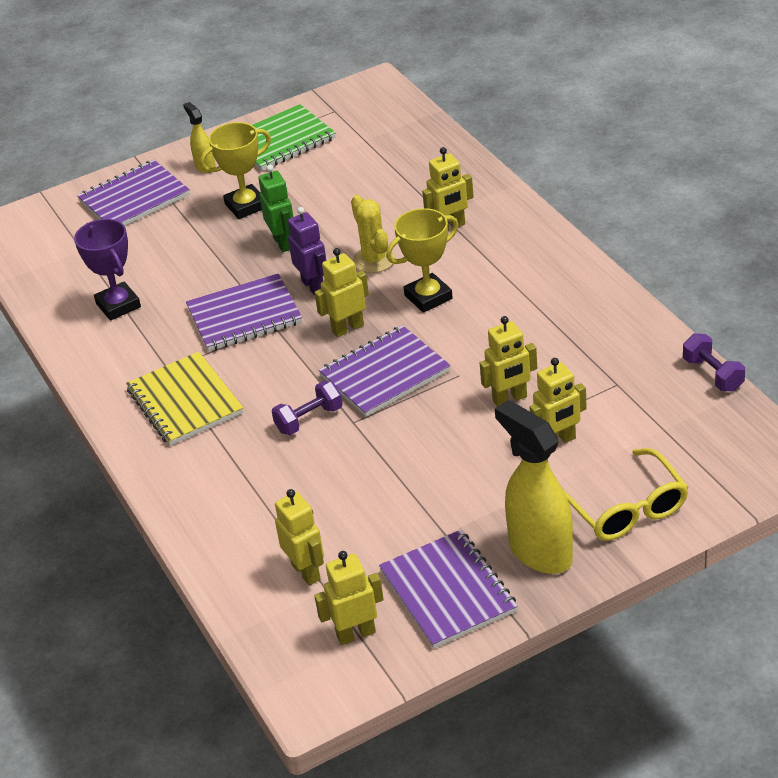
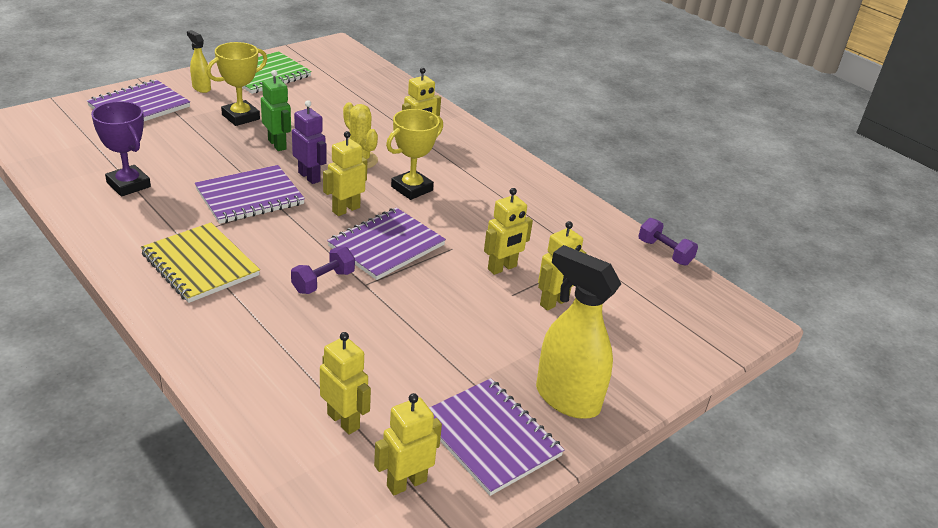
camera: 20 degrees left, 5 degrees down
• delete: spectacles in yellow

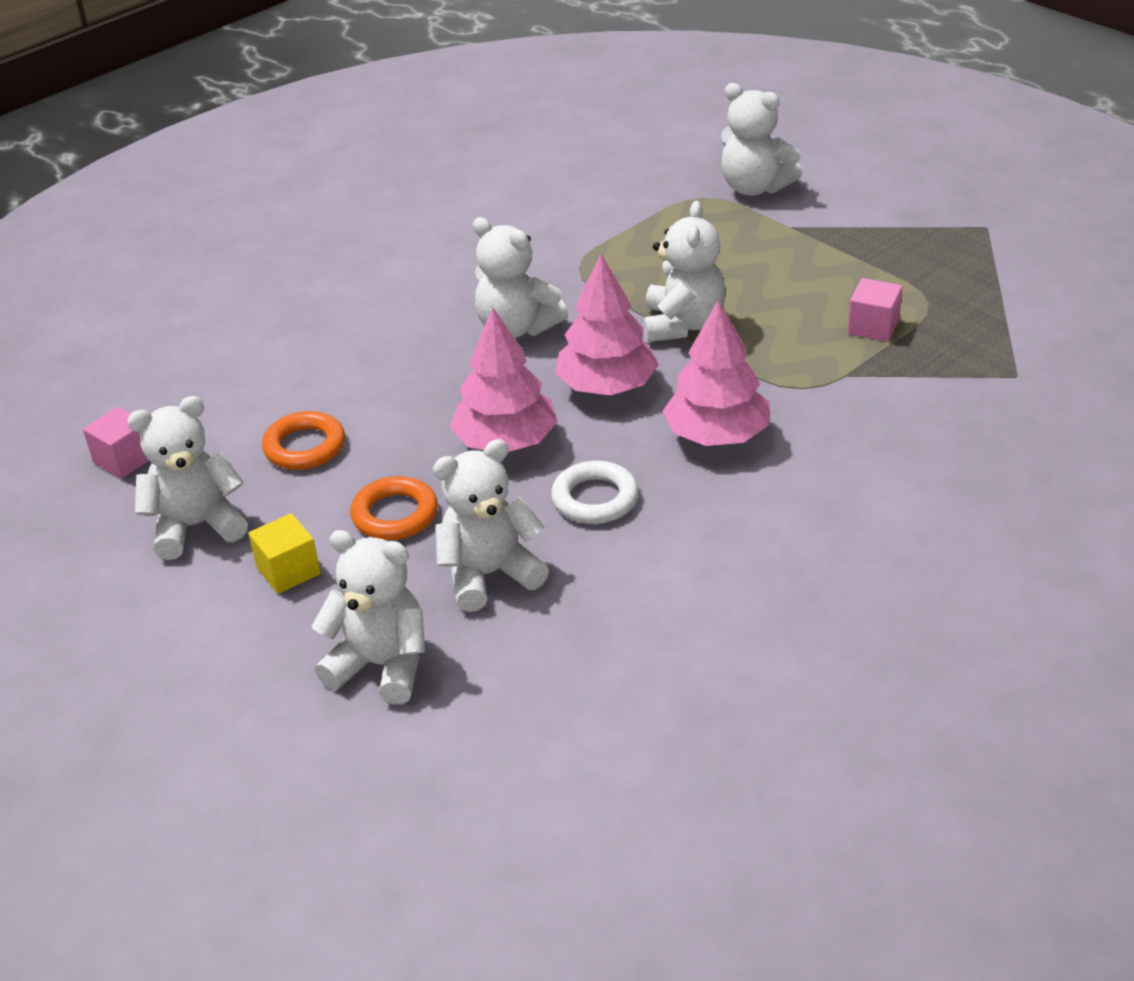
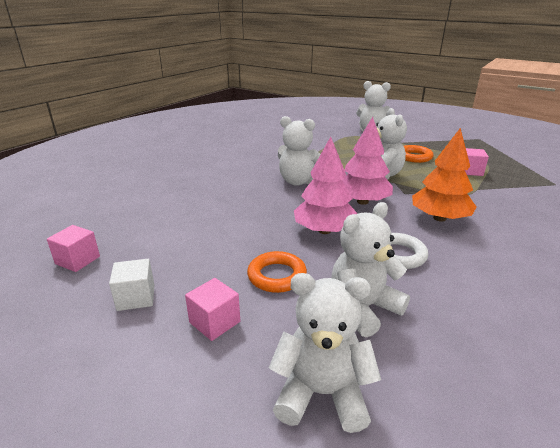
camera: 15 degrees left, 10 degrees down
• replace: teddy in snow-white (1st from left) to solid cube in snow-white
• recolor: solid cube in yellow to solid cube in pink (2nd from left)
• move: hoop in orange-coloured (1st from left in the first image) to hoop in orange-coloured (2nd from left)
• recolor: tree in pink (3rd from left) to tree in orange-coloured

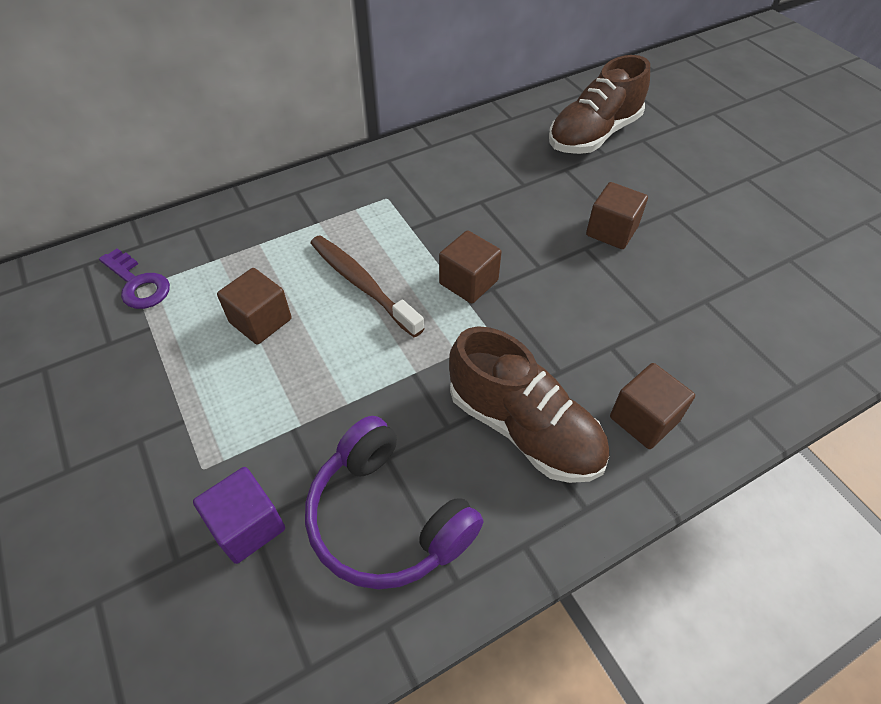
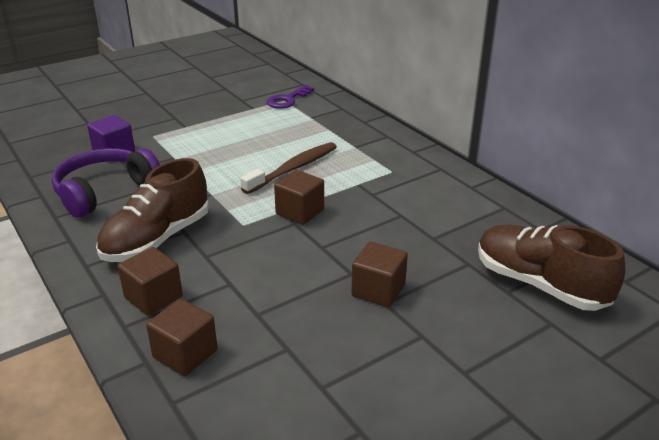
camera: 85 degrees right, 20 degrees down
• move: solid cube in dark brown (1st from left in the first image) to solid cube in dark brown (2nd from left)

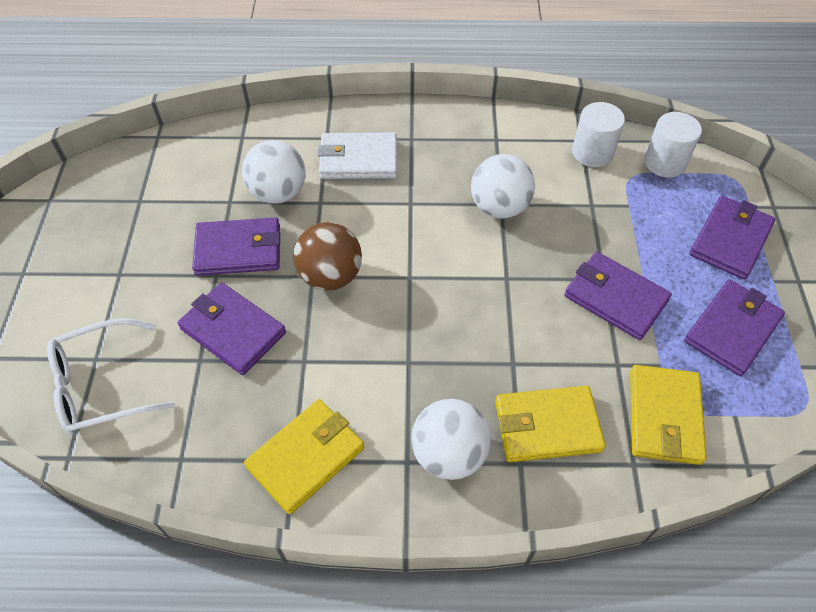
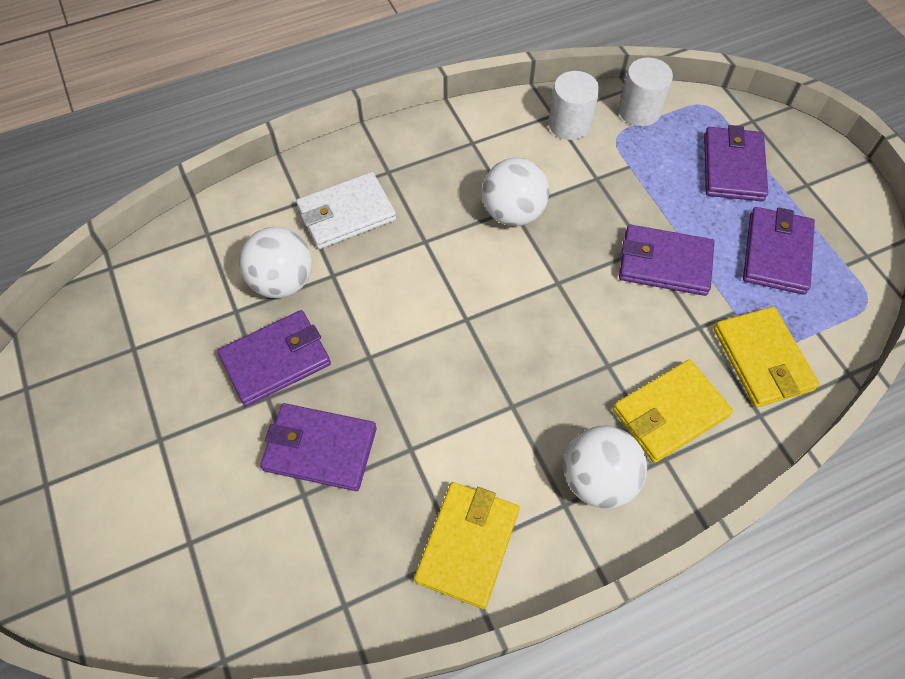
camera: 25 degrees left, 5 degrees up
• delete: spectacles in snow-white
• delete: sphere in dark brown

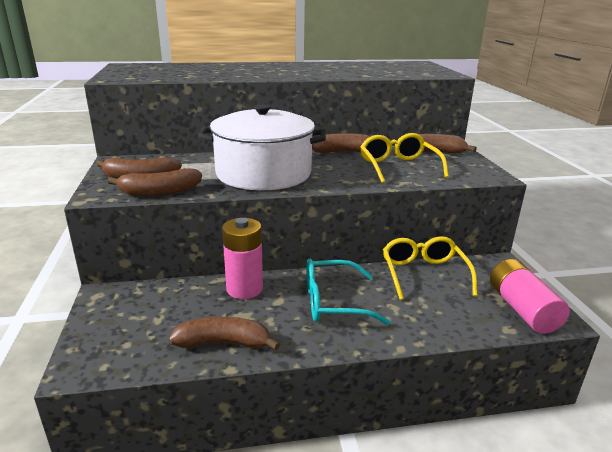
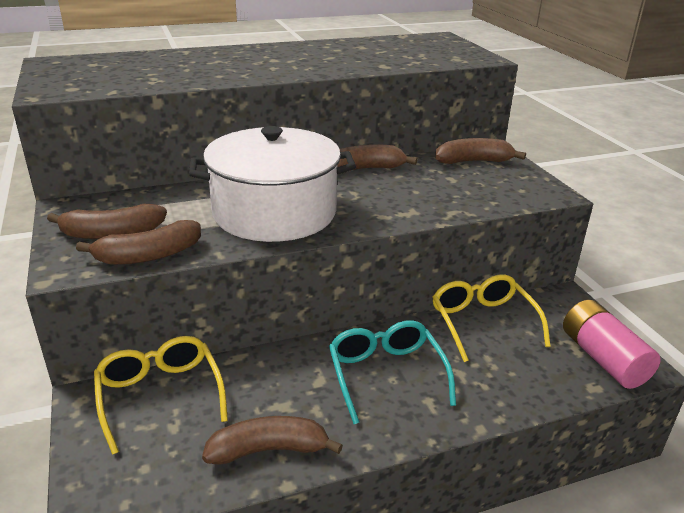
camera: 10 degrees left, 5 degrees up
• delete: power cell in pink (1st from left)
• rotate: spectacles in turquoise 90 degrees clockwise
• move: spectacles in yellow (1st from left)

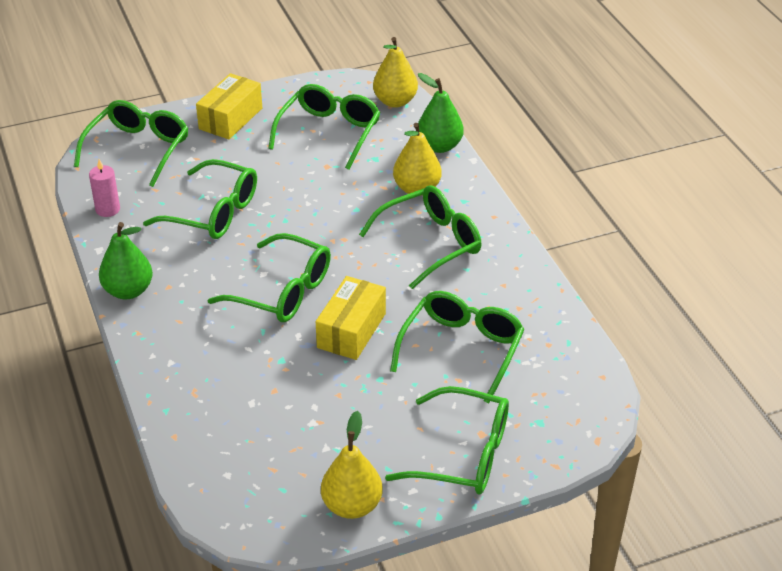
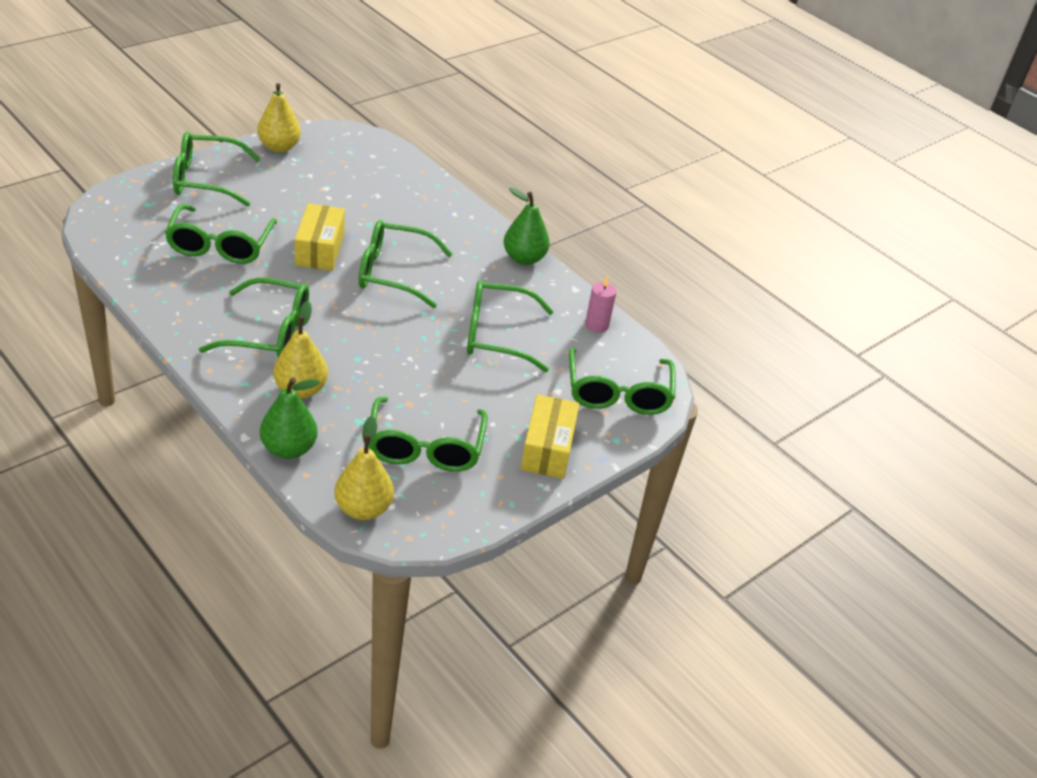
camera: 155 degrees right, 0 degrees up
• rotate: spectacles in emerald (5th from left in the first image) 120 degrees counterclockwise

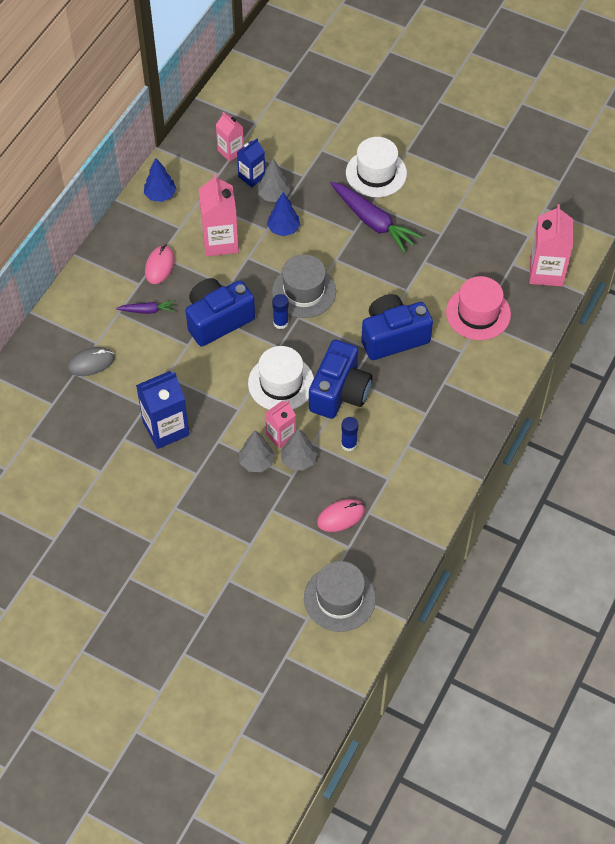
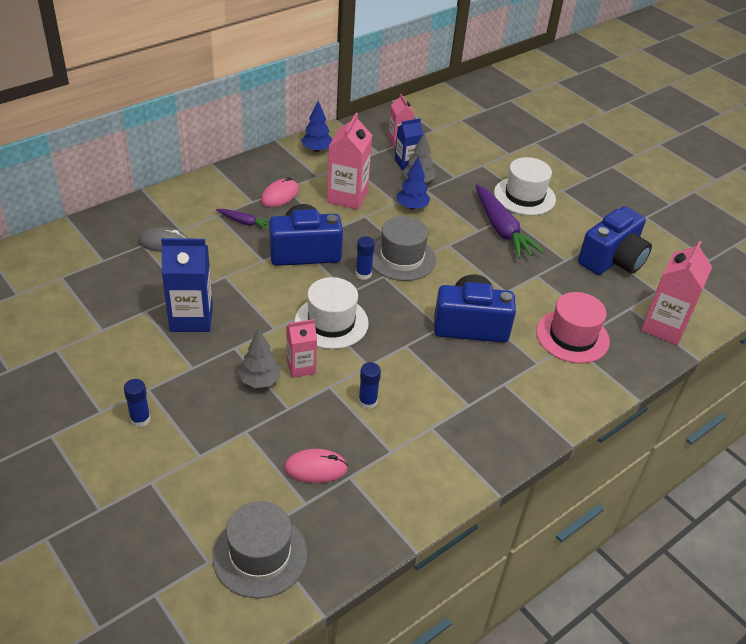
camera: 20 degrees right, 15 degrees down
• delete: tree in gray (3rd from left)
• move: photo camera in blue (2nd from left in the first image) to photo camera in blue (3rd from left)
• insert: stick of glue in blue (1st from left)

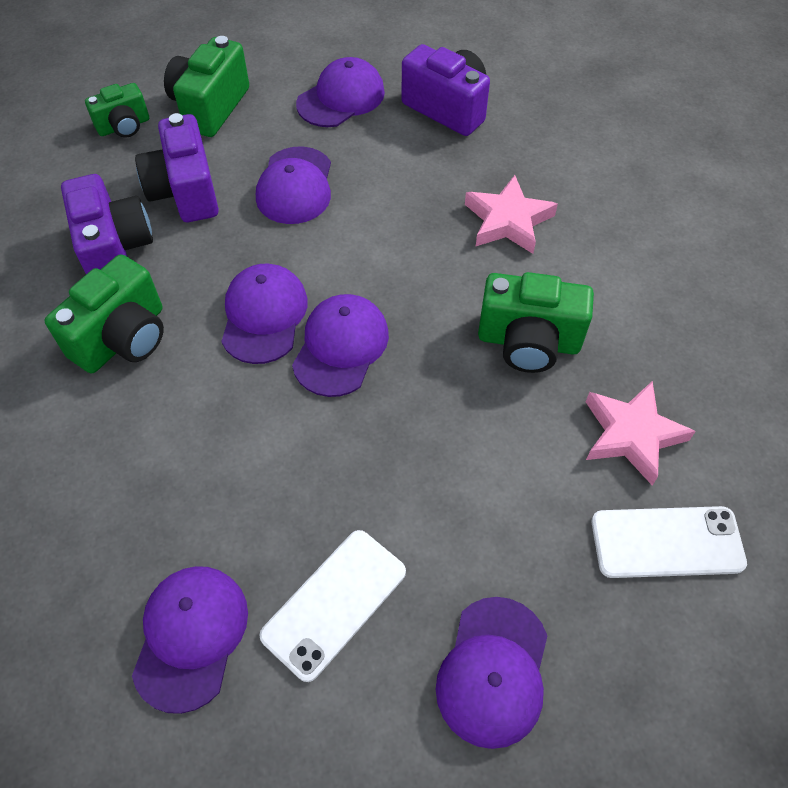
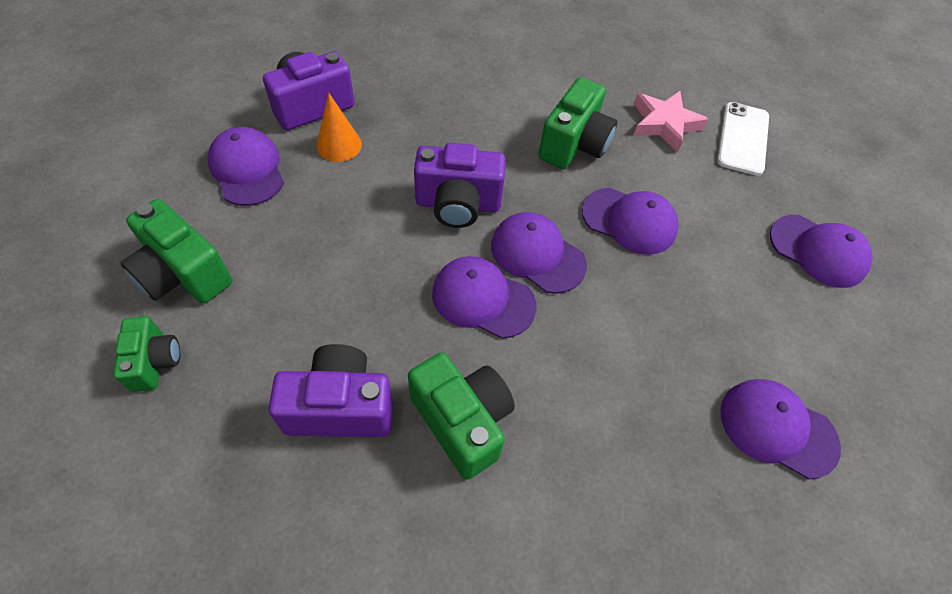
camera: 75 degrees left, 0 degrees up
• move: photo camera in purple (2nd from left in the first image) to photo camera in purple (3rd from left)
• move: baseball cap in purple (3rd from left in the first image) to baseball cap in purple (4th from left)
• delete: smartphone in snow-white (1st from left)
• delete: star in pink (1st from left)
• insert: cone in orange-coloured

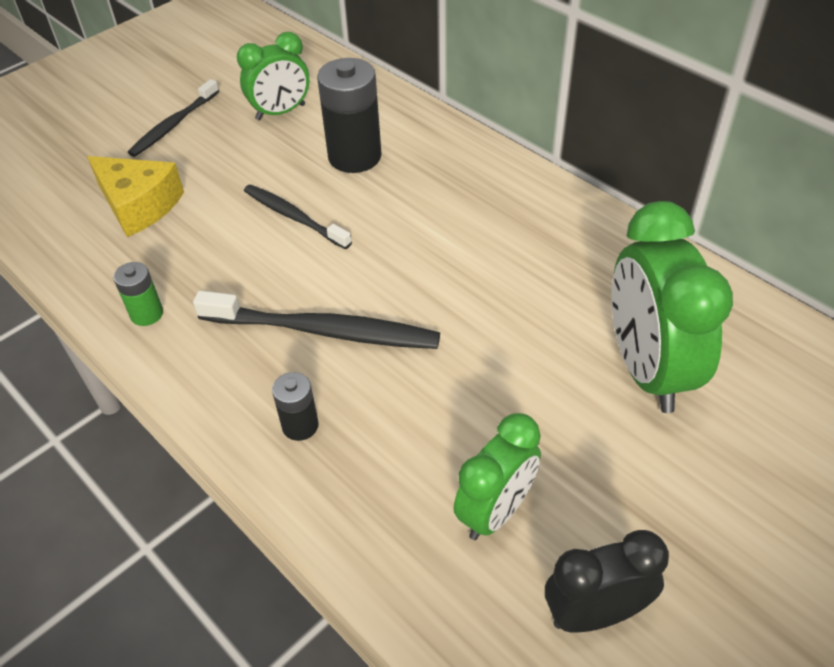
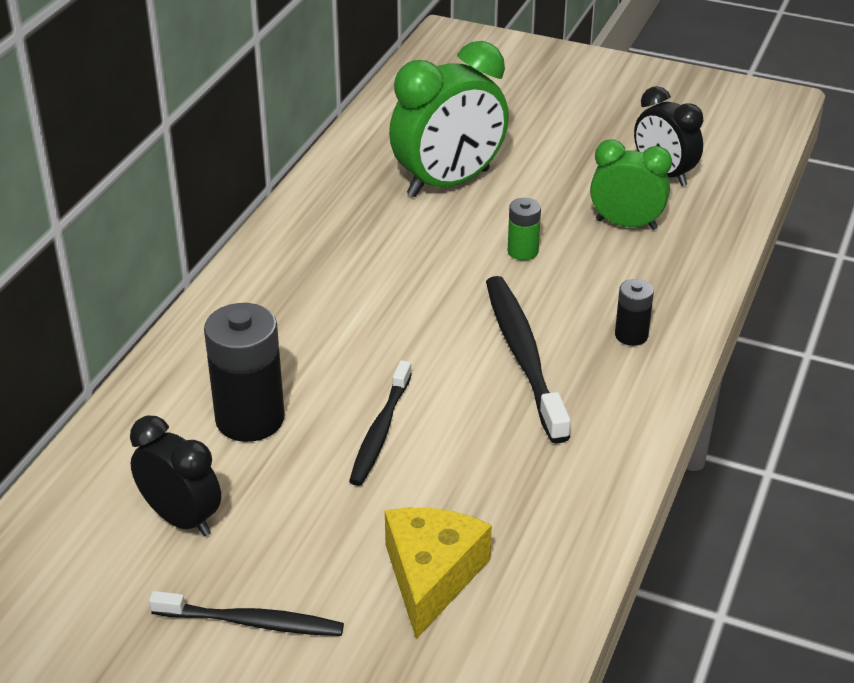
camera: 115 degrees left, 10 degrees down
• move: power cell in emerald
• recolor: bedside clock in emerald (1st from left) to bedside clock in ebony (1st from left)

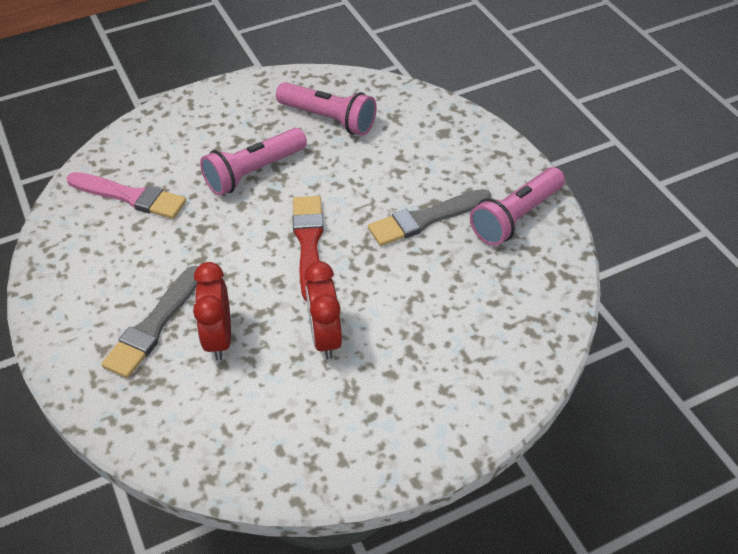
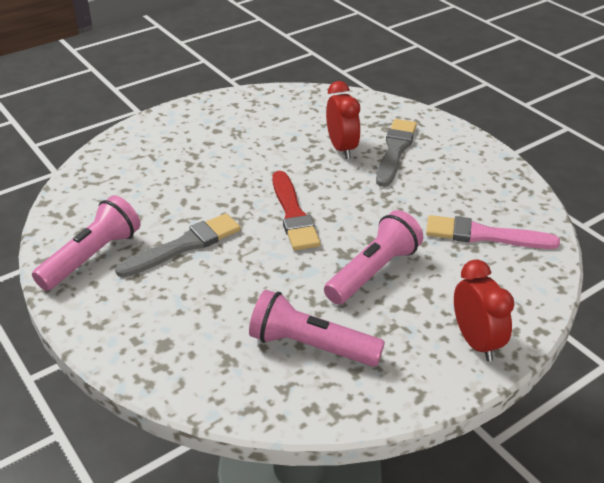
camera: 170 degrees right, 10 degrees down
• move: bedside clock in crimson (2nd from left)

